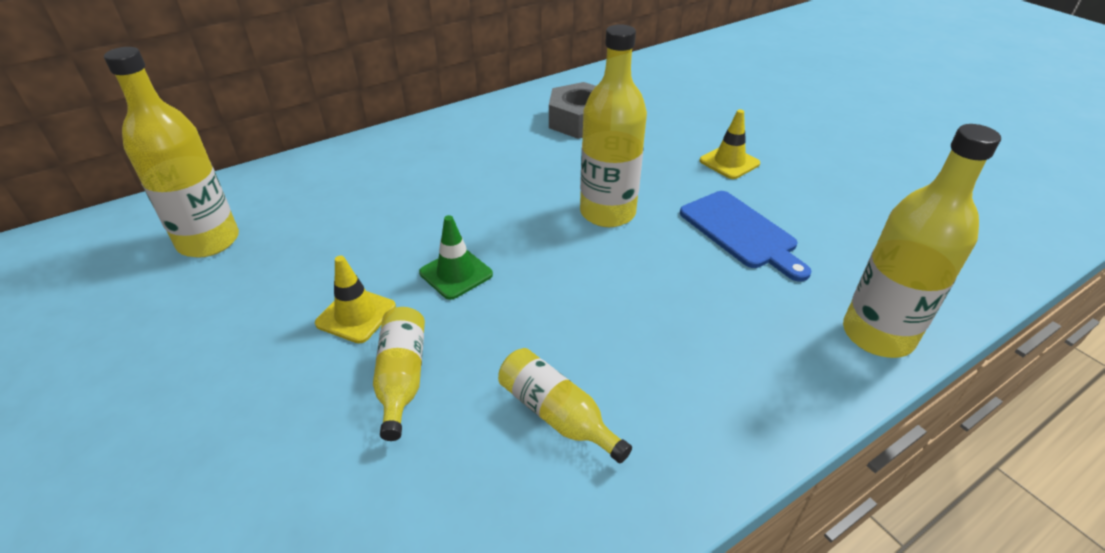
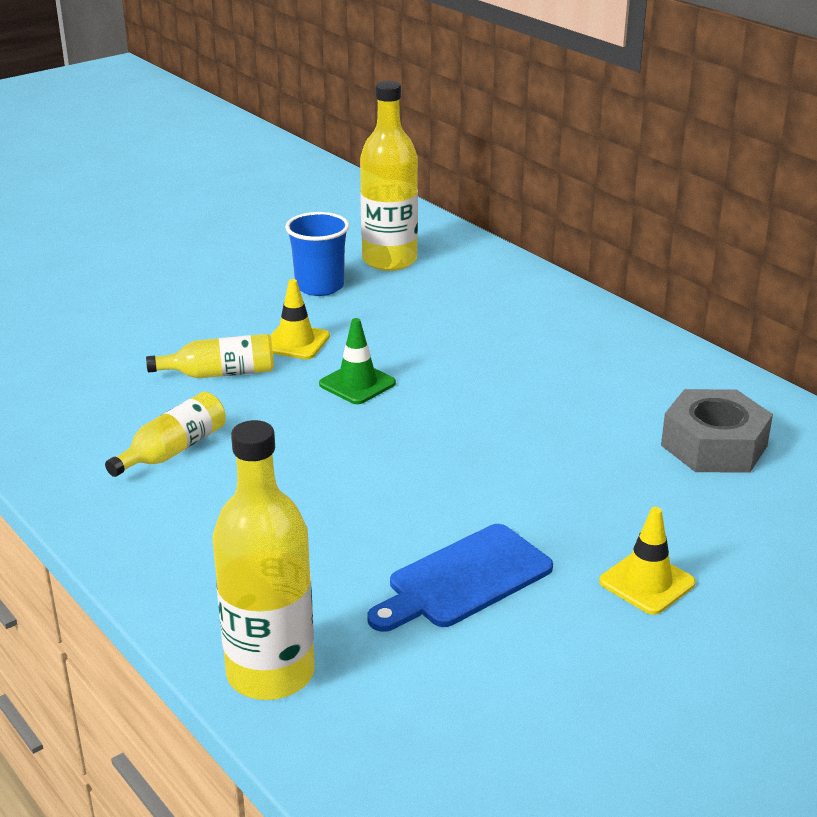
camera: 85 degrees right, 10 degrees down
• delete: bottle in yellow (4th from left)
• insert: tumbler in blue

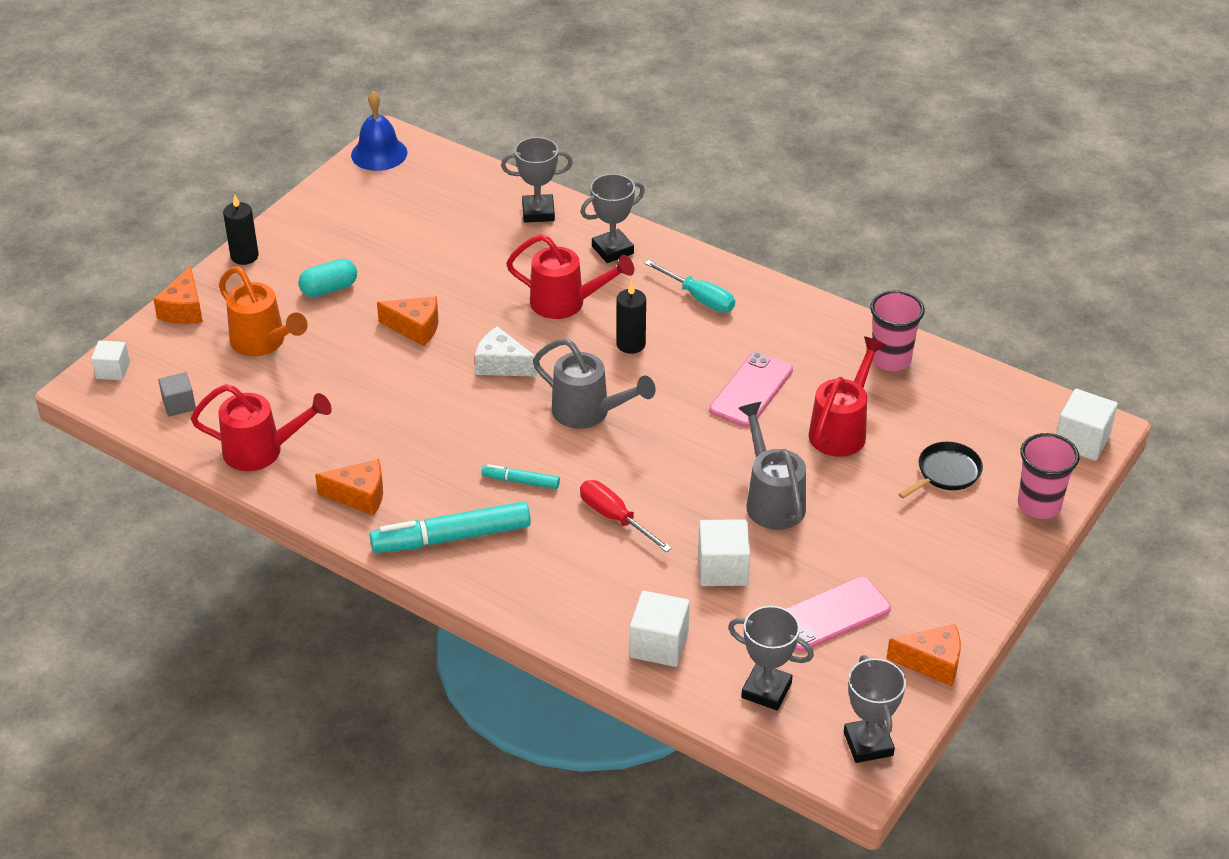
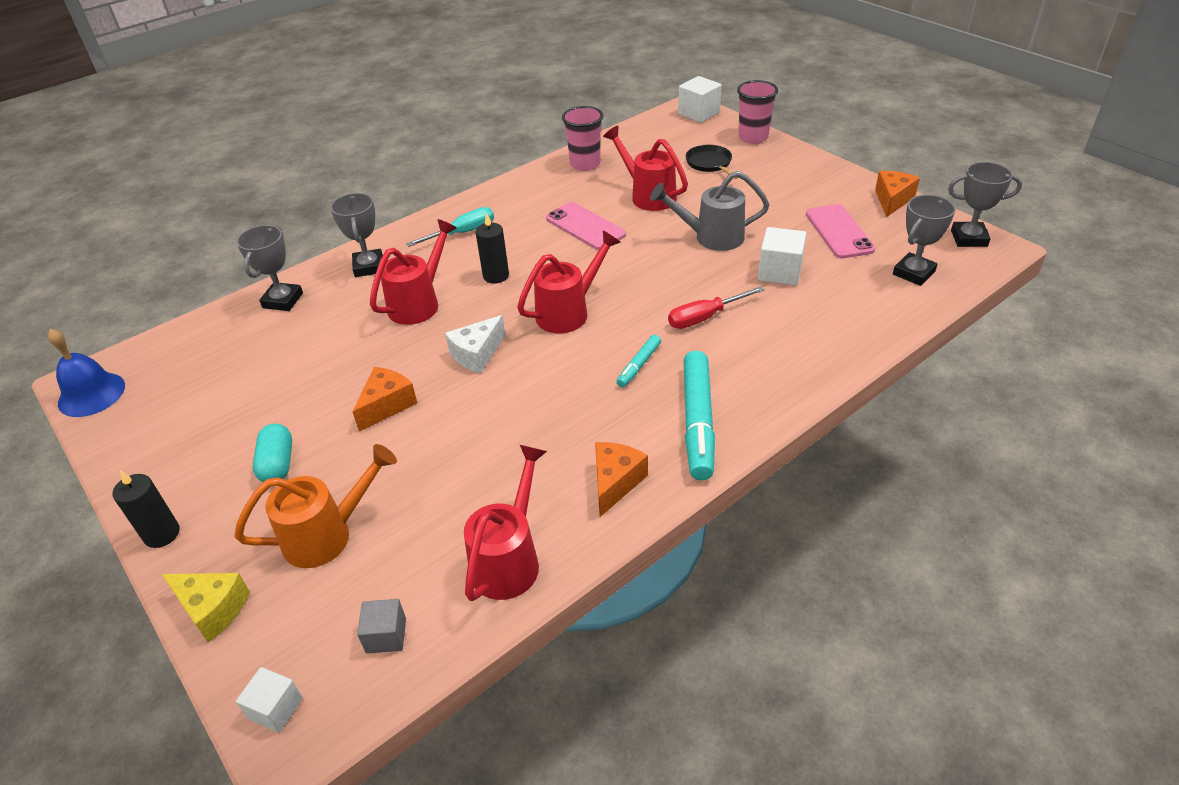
camera: 70 degrees left, 0 degrees up
• recolor: piece of cheese in orange-coloured (1st from left) to piece of cheese in yellow
• recolor: watering pot in gray (1st from left) to watering pot in crimson (3rd from left)
• delete: solid cube in snow-white (2nd from left)

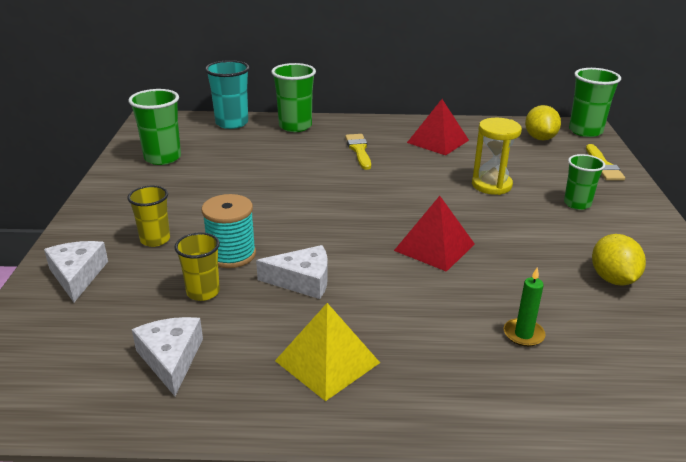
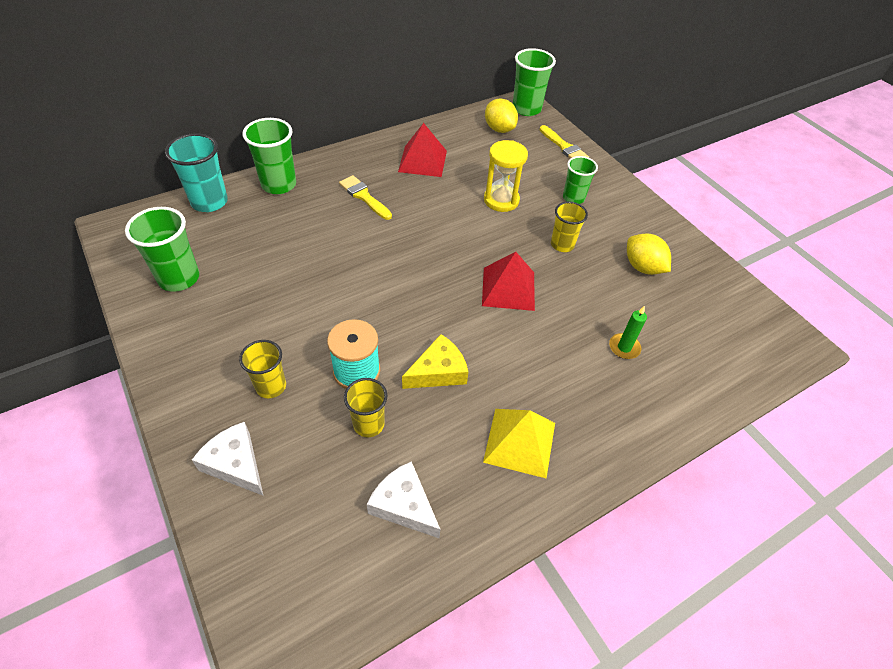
camera: 35 degrees left, 20 degrees up
• recolor: piece of cheese in snow-white (3rd from left) to piece of cheese in yellow
• insert: tumbler in yellow (3rd from left)

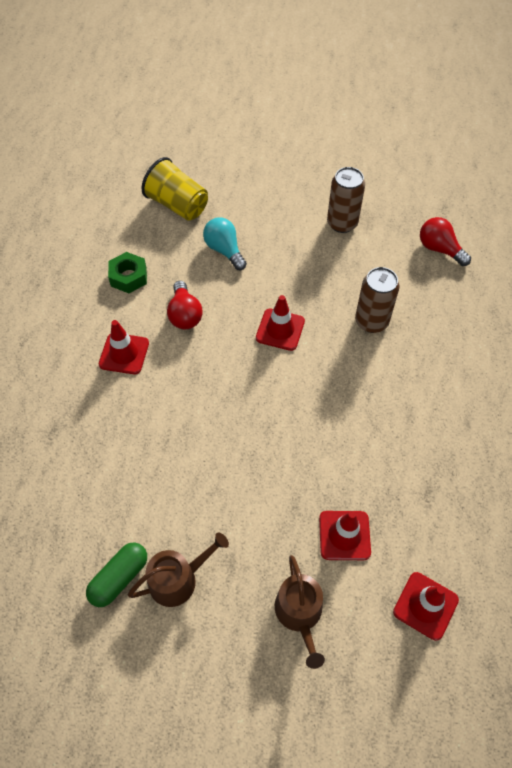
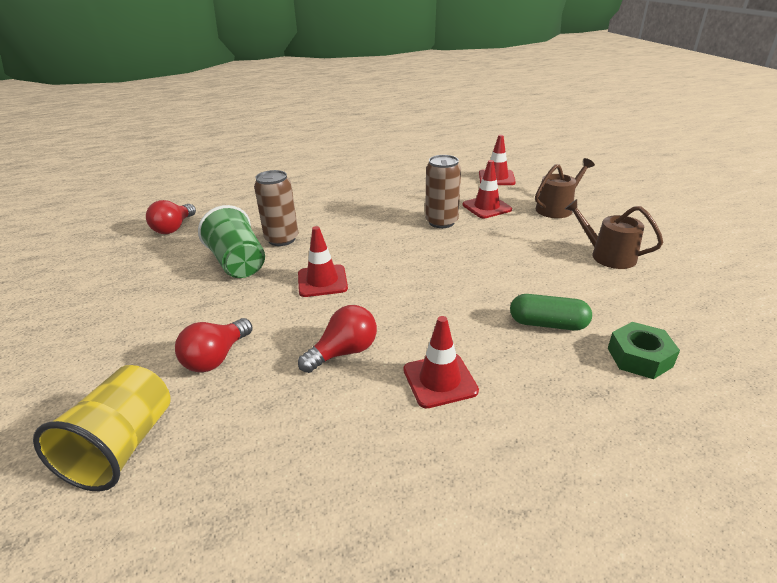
camera: 115 degrees left, 25 degrees down
• move: pill in emerald
• move: nut in emerald
• recolor: lightbulb in turquoise to lightbulb in crimson (2nd from left)
• move: can in dark brown (1st from left in the first image) to can in dark brown (2nd from left)
• insert: tumbler in emerald

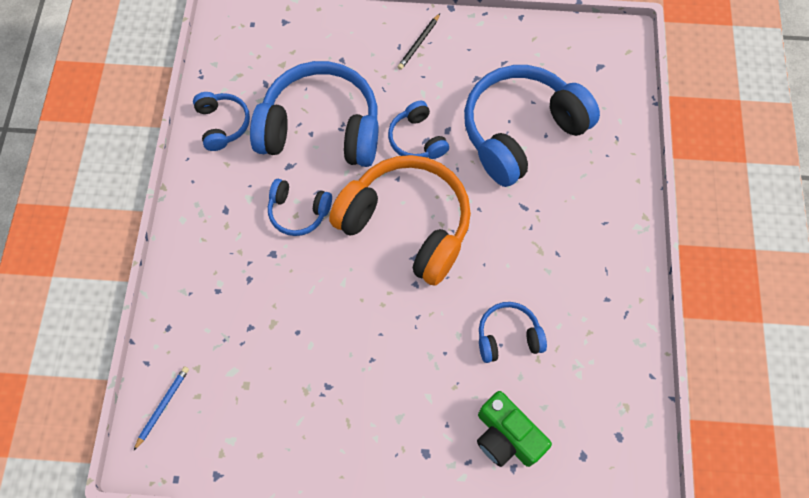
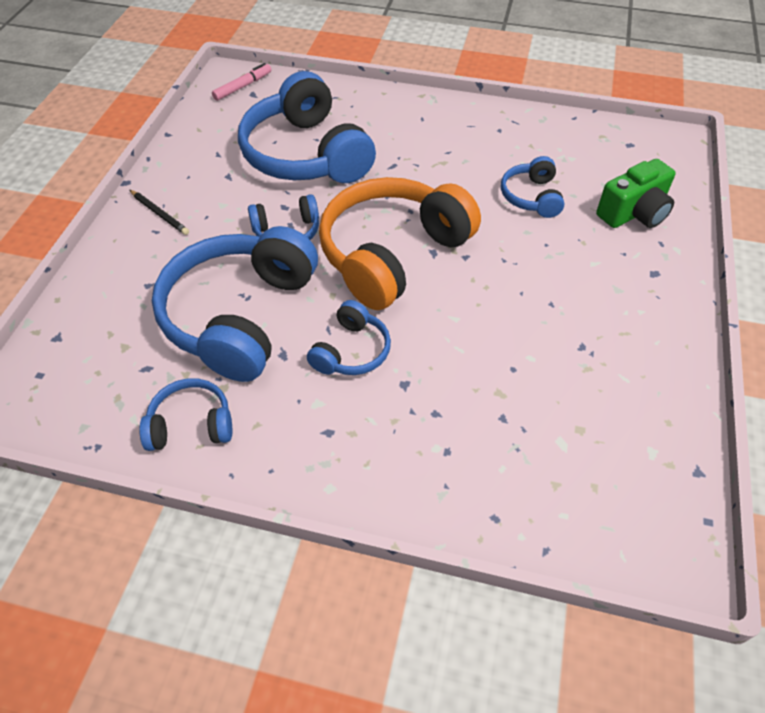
camera: 80 degrees left, 15 degrees down
• delete: wooden pencil in blue
• insert: marker pen in pink

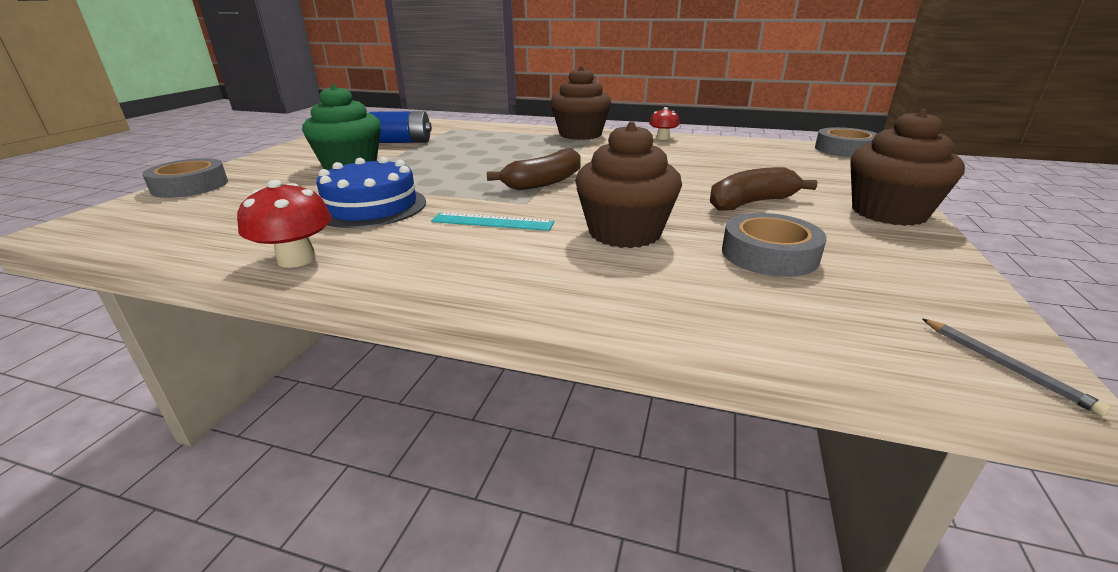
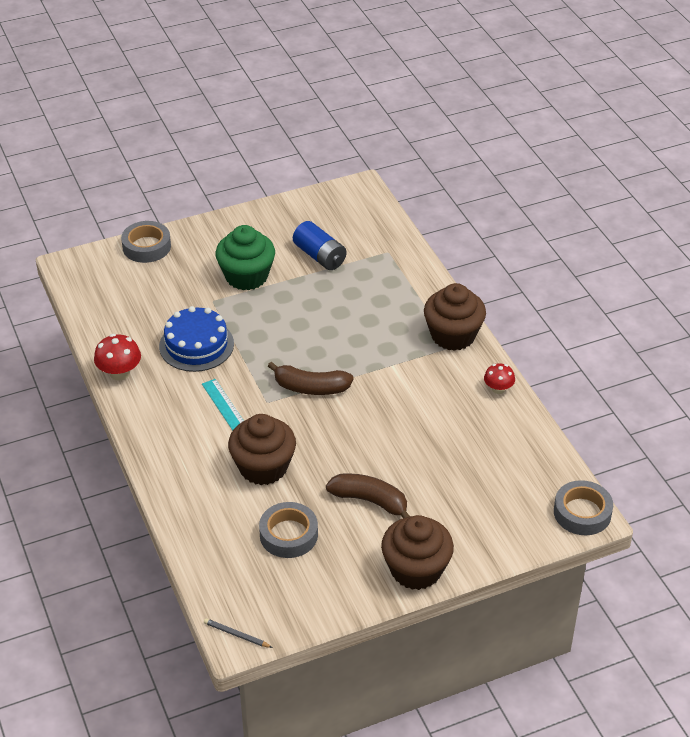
camera: 50 degrees right, 15 degrees up
• rotate: wooden pencil in gray 90 degrees clockwise

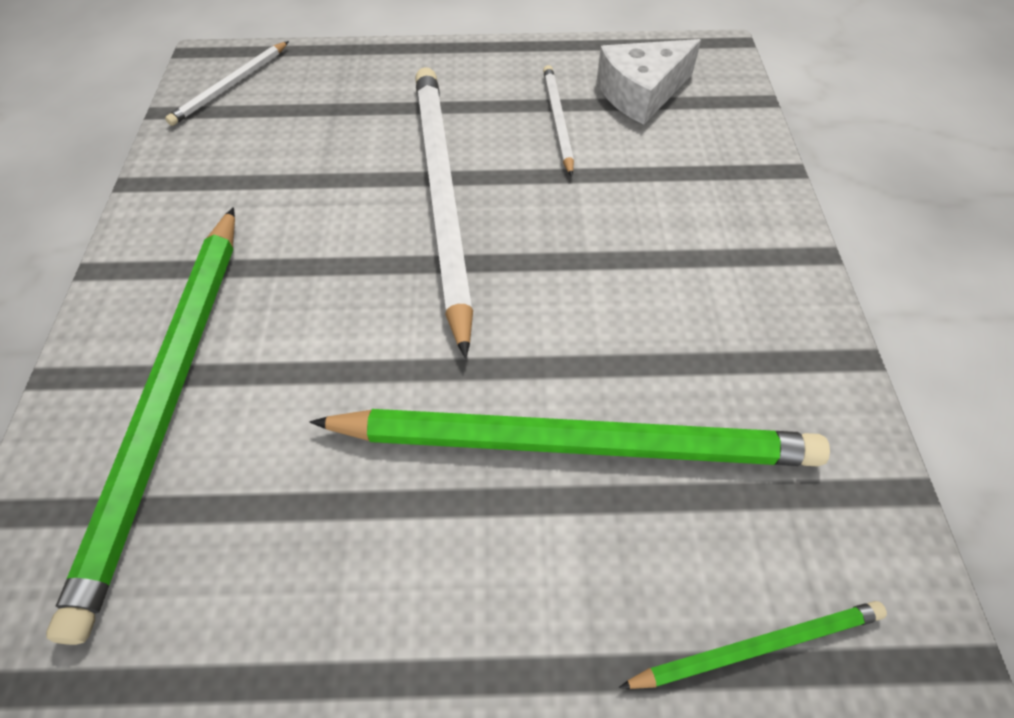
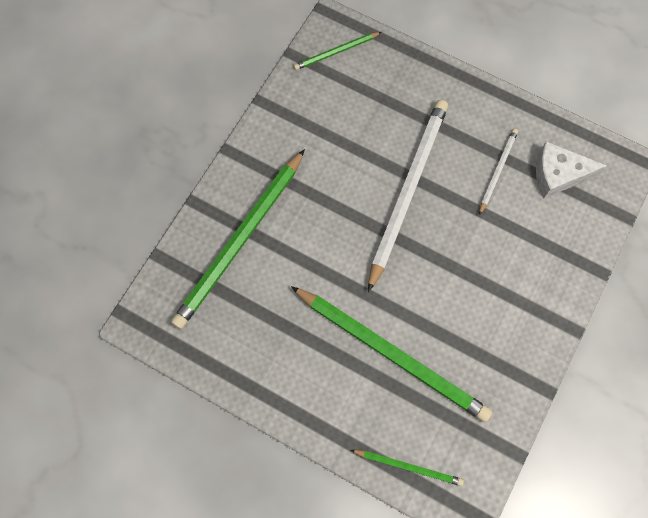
camera: 30 degrees right, 15 degrees up
• recolor: wooden pencil in snow-white (1st from left) to wooden pencil in emerald (2nd from left)

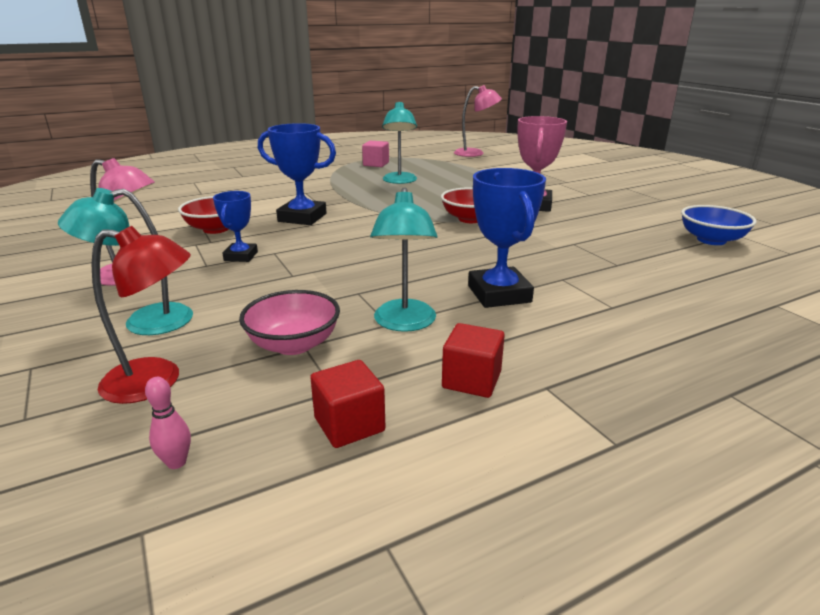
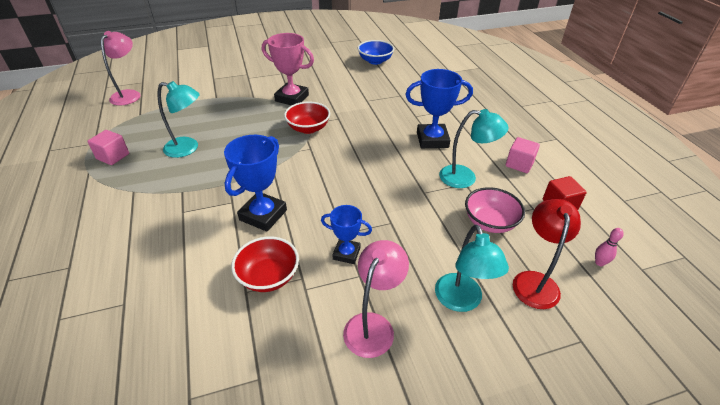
camera: 80 degrees left, 15 degrees up
• recolor: solid cube in crimson (2nd from left) to solid cube in pink (2nd from left)

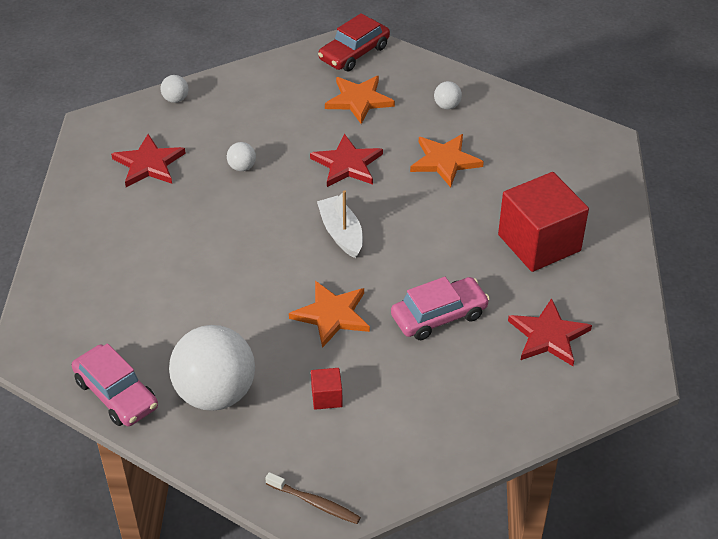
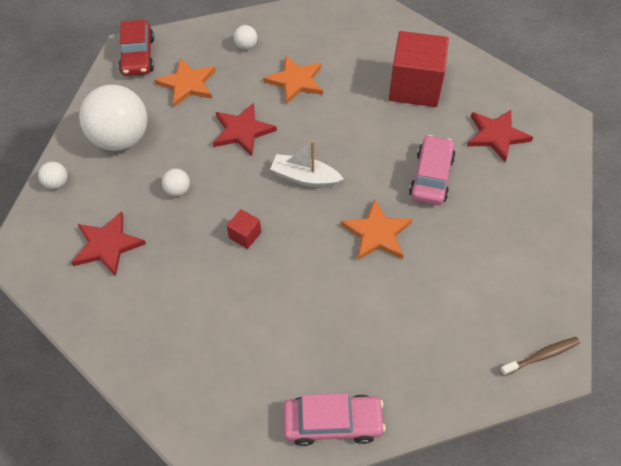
camera: 50 degrees left, 10 degrees up
• move: sphere in snow-white (2nd from left)
• move: solid cube in crimson (1st from left)

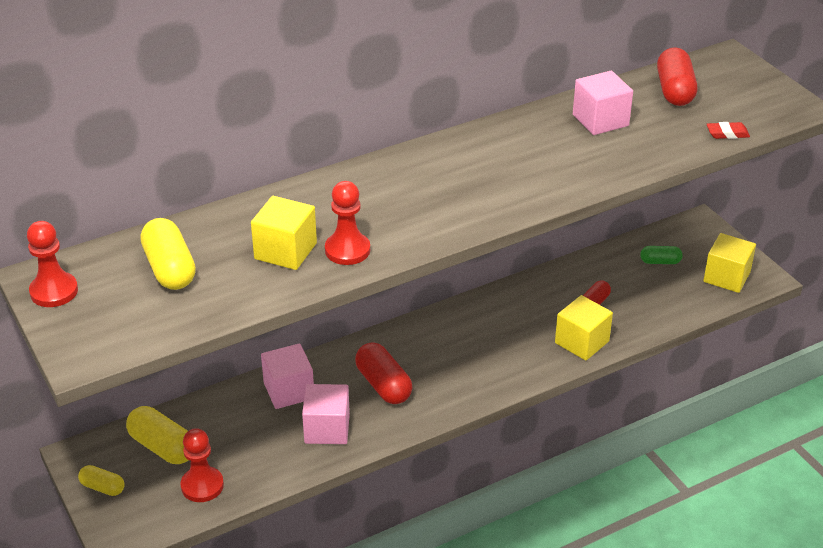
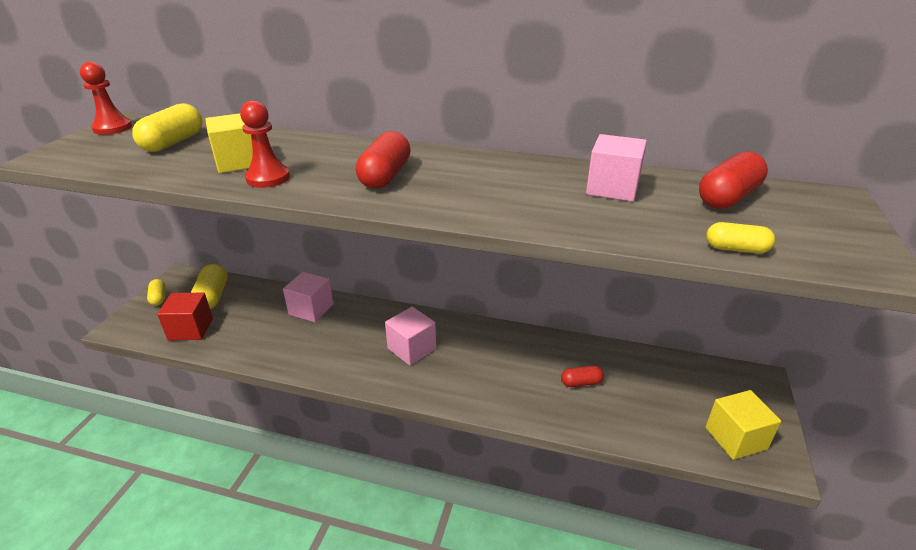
camera: 45 degrees right, 5 degrees down
• replace: pawn in crimson (2nd from left) to solid cube in crimson
• move: solid cube in pink (2nd from left)
• move: pill in crimson (1st from left)
• delete: solid cube in yellow (2nd from left)
• delete: pill in emerald
• replace: pencil eraser in crimson to pill in yellow (4th from left)

